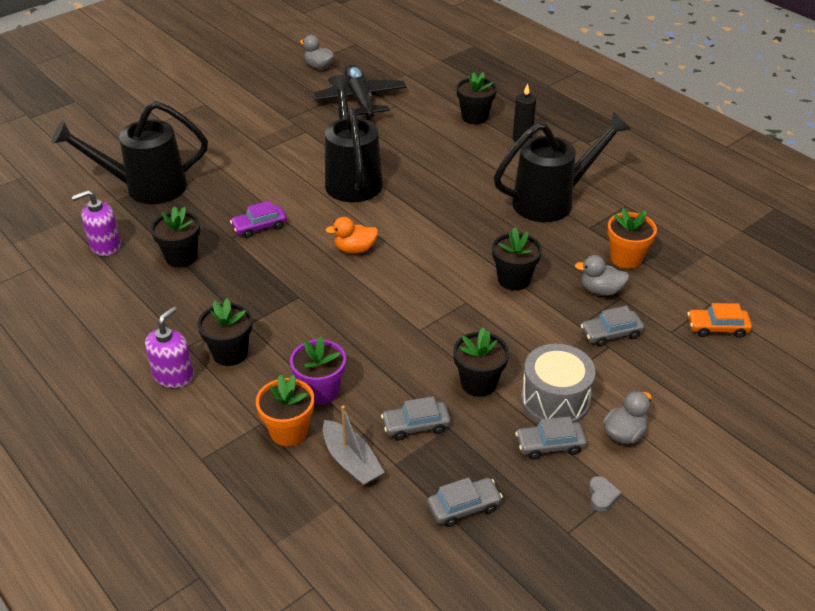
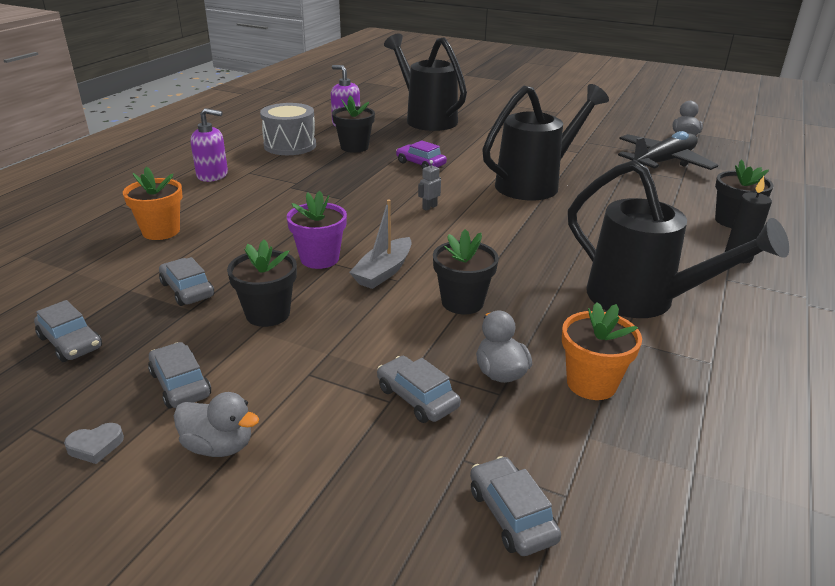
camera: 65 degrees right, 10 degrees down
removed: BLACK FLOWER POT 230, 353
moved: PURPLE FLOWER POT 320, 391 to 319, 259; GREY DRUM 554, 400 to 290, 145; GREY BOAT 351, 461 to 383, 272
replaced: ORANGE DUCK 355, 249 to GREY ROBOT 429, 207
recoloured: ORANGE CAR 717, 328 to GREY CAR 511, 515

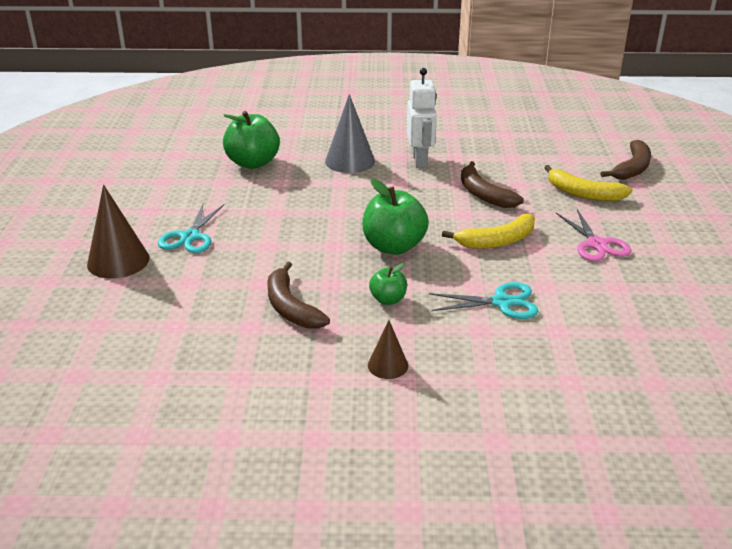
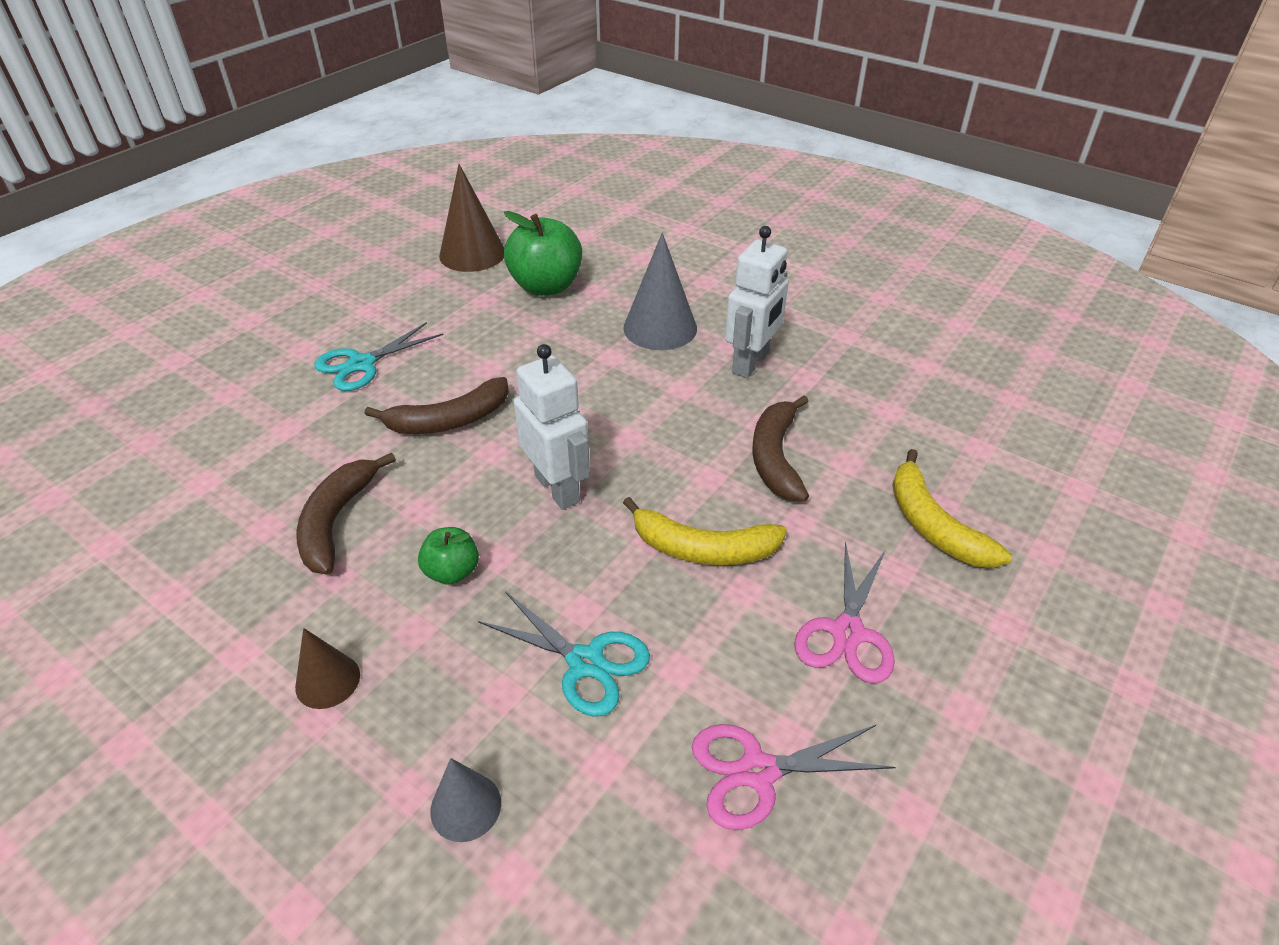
camera: 35 degrees right, 10 degrees up
added: PINK SCISSORS 758, 771; GREY CONE 466, 806
moved: BROWN BANANA 632, 168 to 450, 420; BROWN CONE 118, 261 to 472, 254
replaced: GREEN APPLE 393, 246 to WHITE ROBOT 557, 488

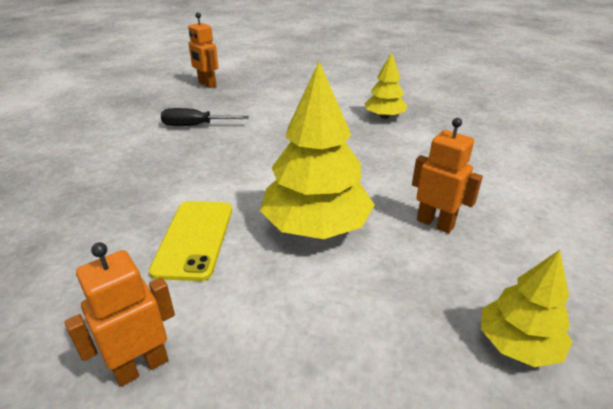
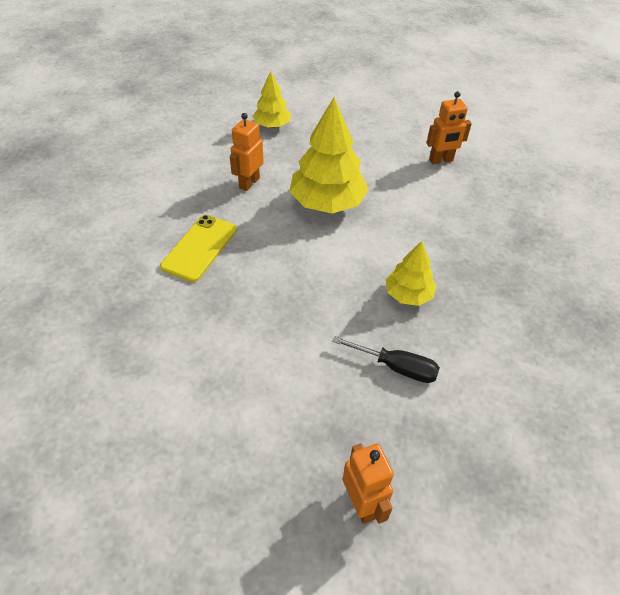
camera: 160 degrees left, 15 degrees up
moved: YELLOW TREE 384, 117 to 408, 294; YELLOW PHONE 194, 239 to 199, 248
turned: ORANGE ROBOT 435, 223 = 249, 183 60 degrees clockwise

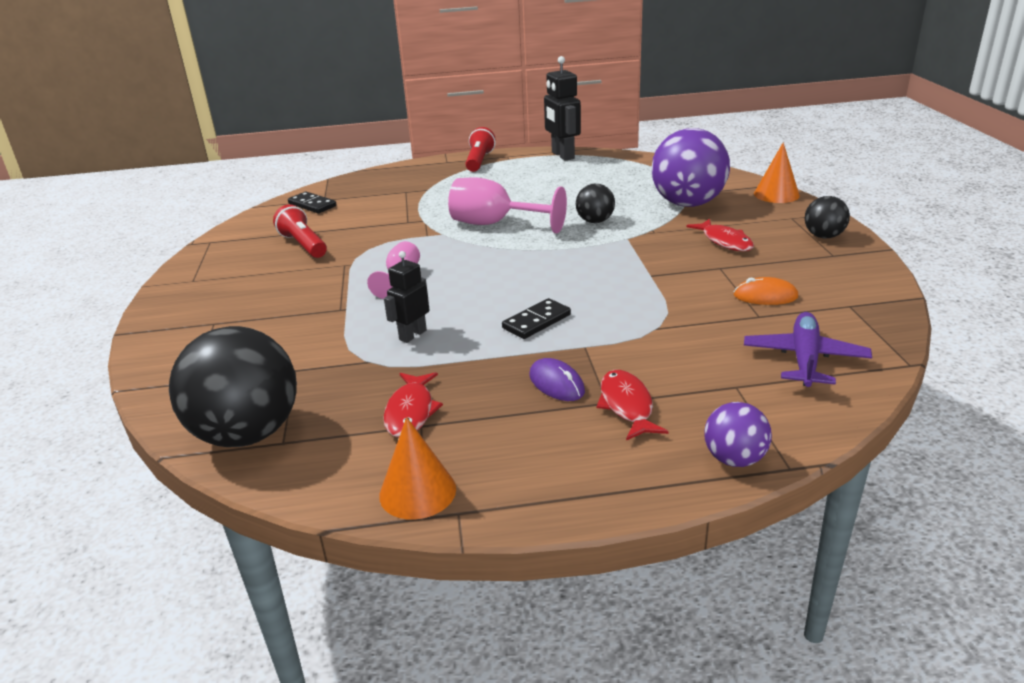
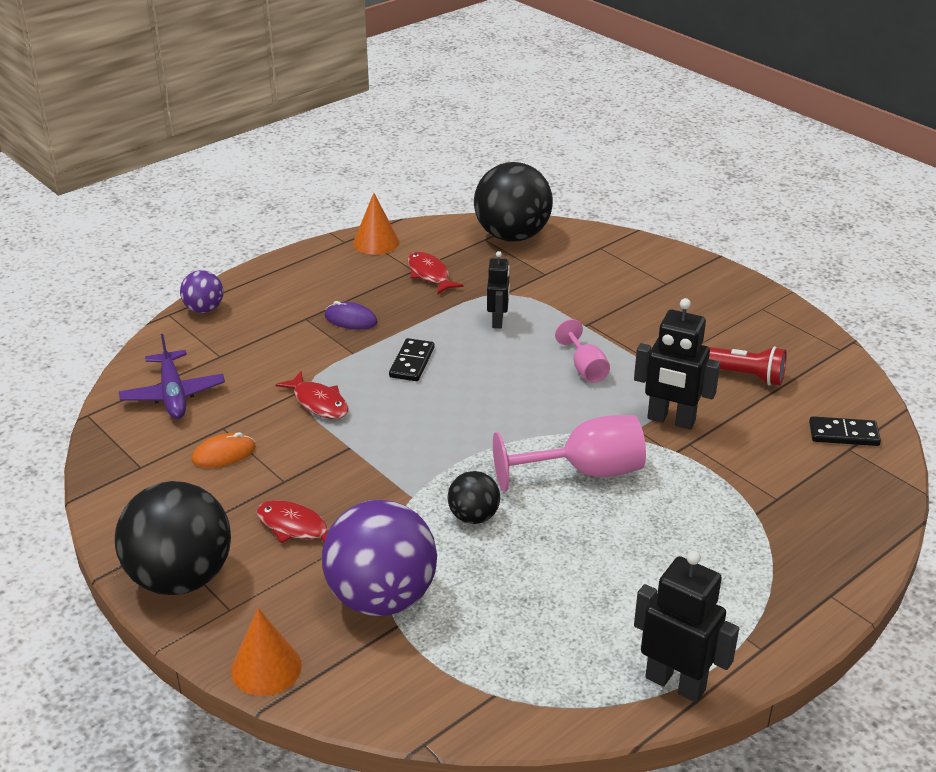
camera: 145 degrees right, 5 degrees up
removed: RED FLASHLIGHT 479, 161
added: BLACK ROBOT 671, 420
moved: RED FISH 627, 405 to 318, 403
resized: BLACK BALL 823, 236 = 181, 578 x2.00

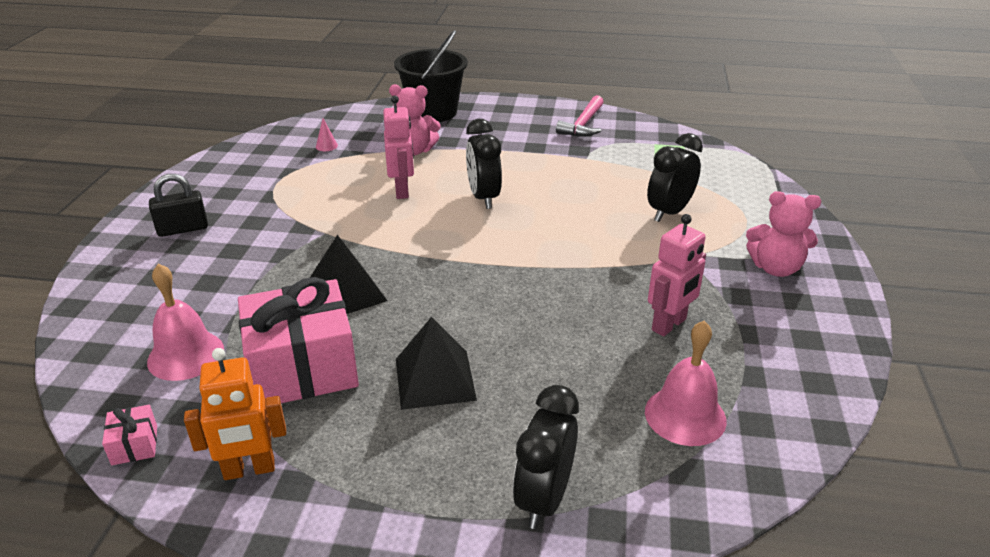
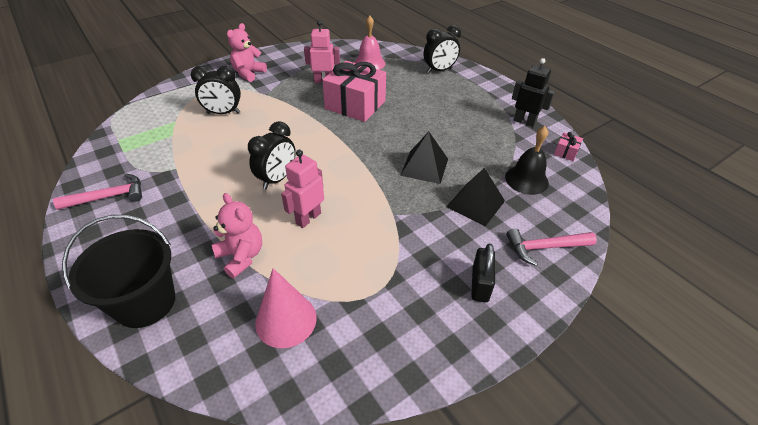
camera: 135 degrees left, 10 degrees up
added: PINK HAMMER 545, 247
moved: PINK GIFT 303, 368 to 355, 105; BLACK PYRAMID 435, 379 to 475, 203
recoloured: PINK BELL 185, 355 to BLACK BELL 526, 180; ORANGE ROBOT 249, 470 to BLACK ROBOT 524, 121
turned: BLACK PADLOCK 183, 229 = 480, 284 75 degrees clockwise; PINK TEDDY BEAR 775, 268 = 248, 73 120 degrees counterclockwise
resized: PINK CONE 326, 146 = 286, 320 x2.42

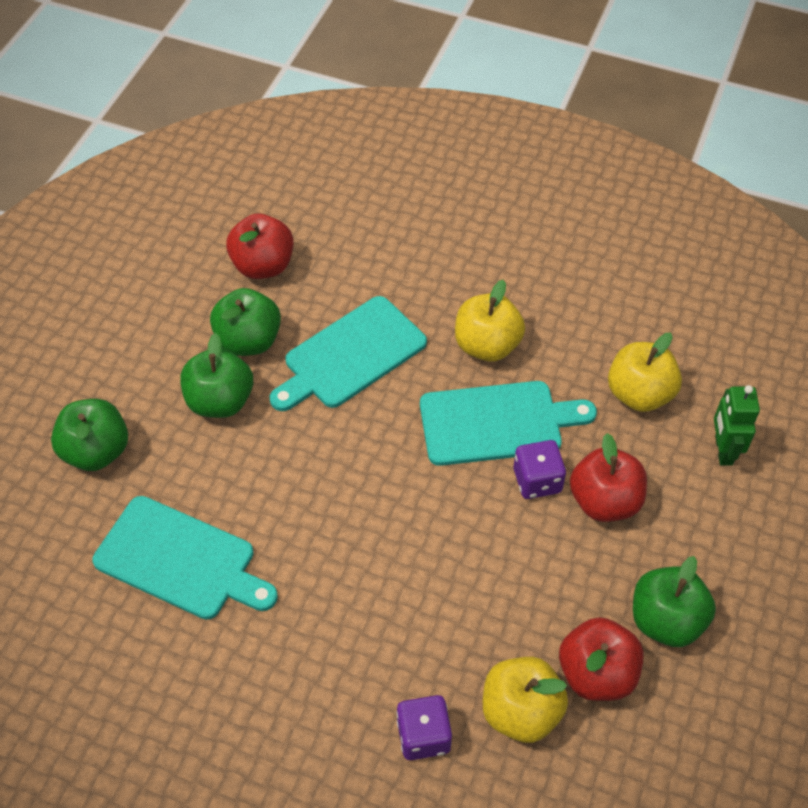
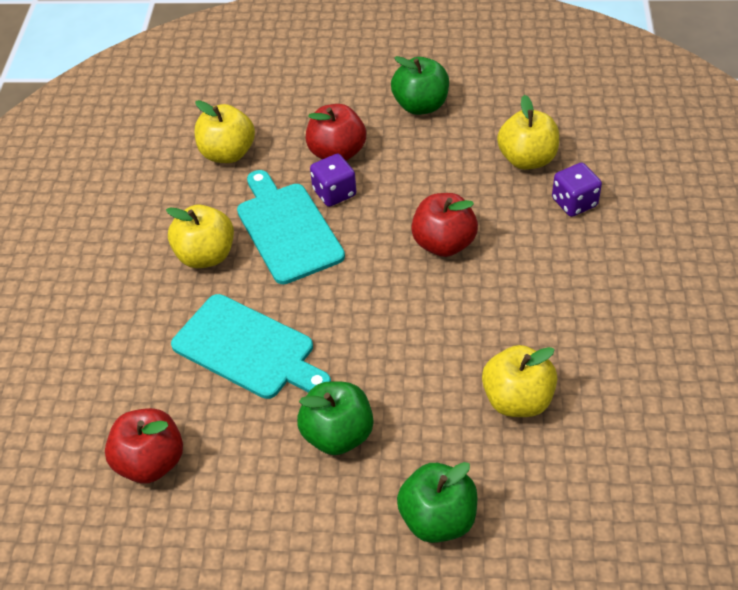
camera: 105 degrees left, 5 degrees down
removed: GREEN APPLE 248, 341; GREEN ROBOT 723, 450
moved: RED APPLE 596, 673 to 444, 243
replaced: TURQUOISE CUTTING BOARD 180, 560 to YELLOW APPLE 517, 400

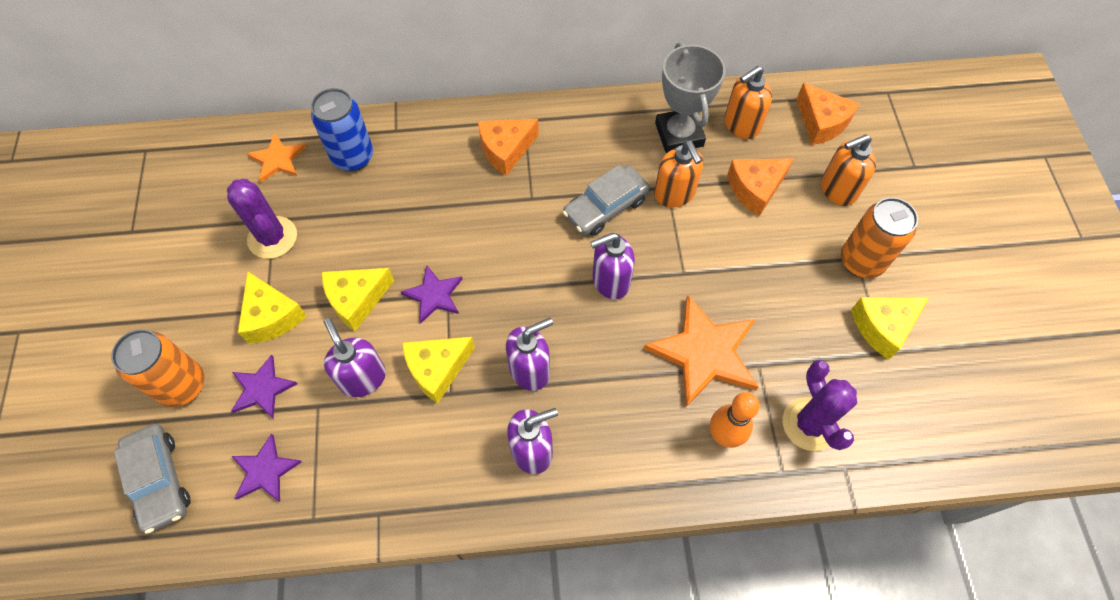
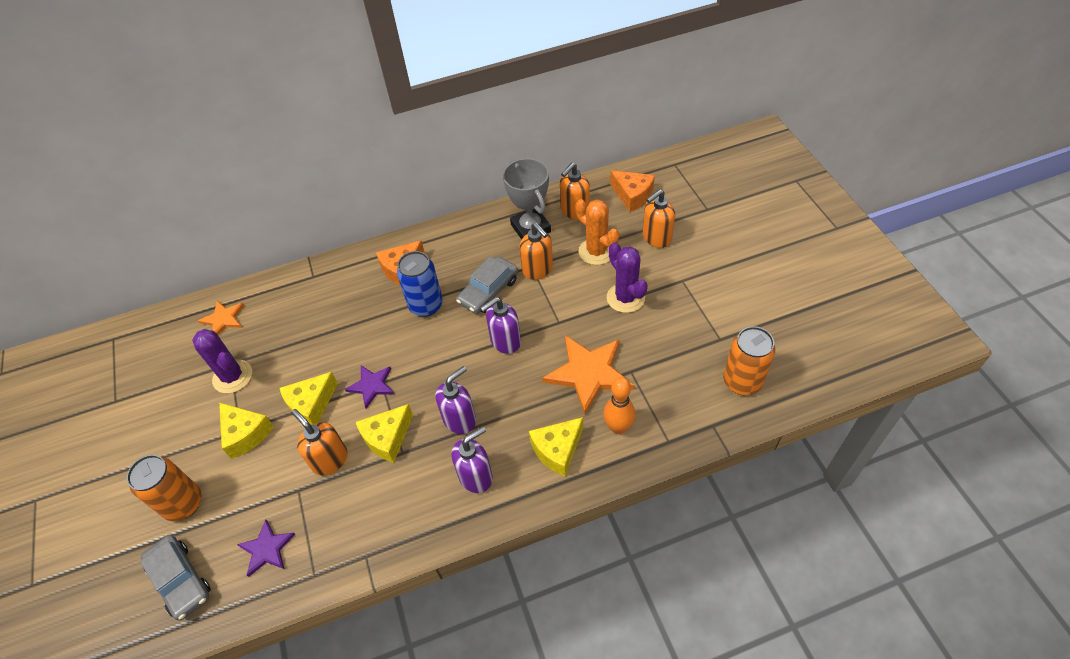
camera: 10 degrees left, 10 degrees down
removed: PURPLE STAR 262, 389
moved: BLUE CAN 353, 157 to 426, 305; ORANGE CAN 861, 261 to 742, 381; YELLOW CHEESE 882, 327 to 557, 450; PURPLE CACTUS 809, 424 to 625, 298
replaced: ORANGE CHEESE 755, 189 to ORANGE CACTUS 596, 251
recoloured: PURPLE SOAP DISPENSER 363, 378 to ORANGE SOAP DISPENSER 330, 460

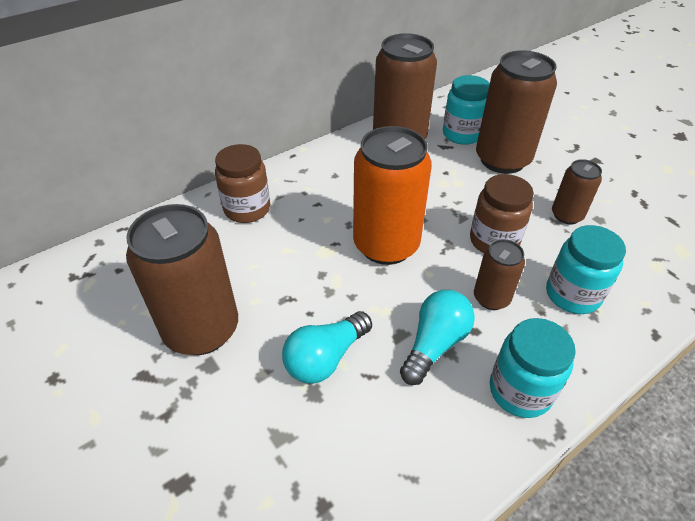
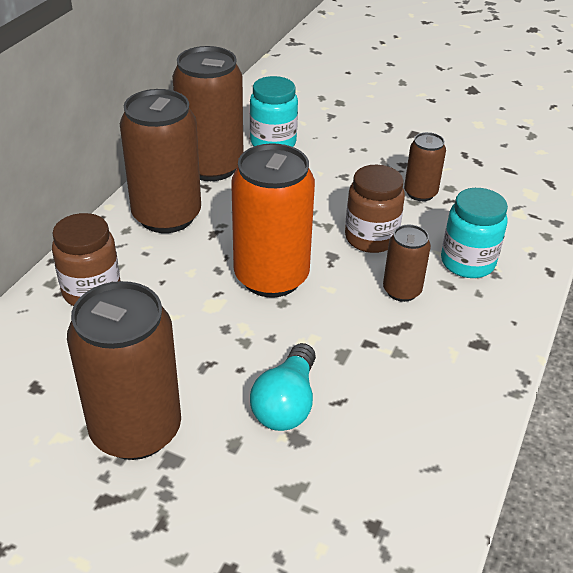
camera: 30 degrees left, 5 degrees down
removed: TURQUOISE LIGHT BULB 435, 344; TURQUOISE JAR 520, 391
moved: BROWN CAN 502, 160 to 167, 216

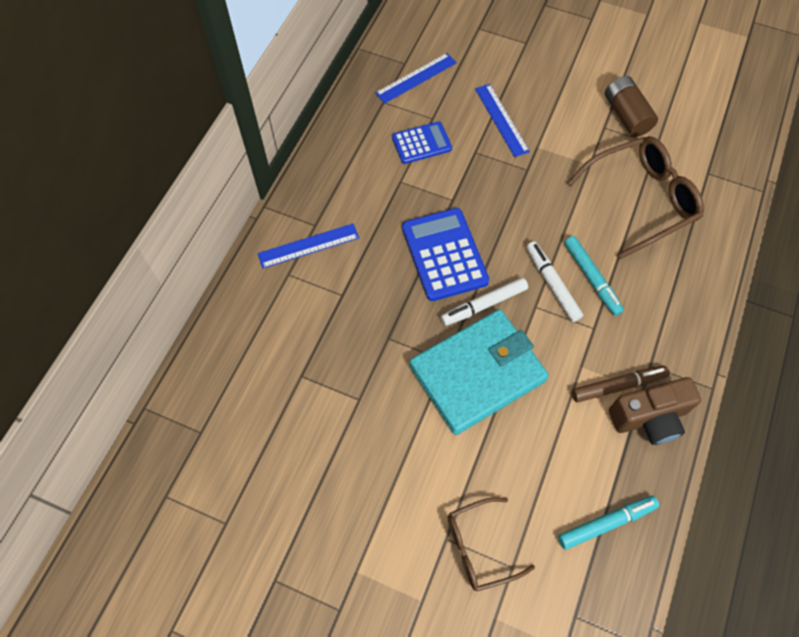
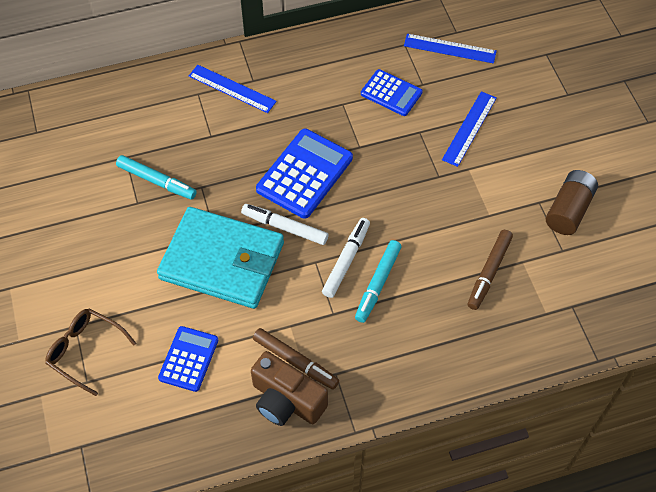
camera: 50 degrees right, 5 degrees down
added: BLUE CALCULATOR 188, 359
moved: TURQUOISE MARKER 606, 523 to 157, 181
replaced: BROWN GLASSES 640, 200 to BROWN MARKER 489, 272

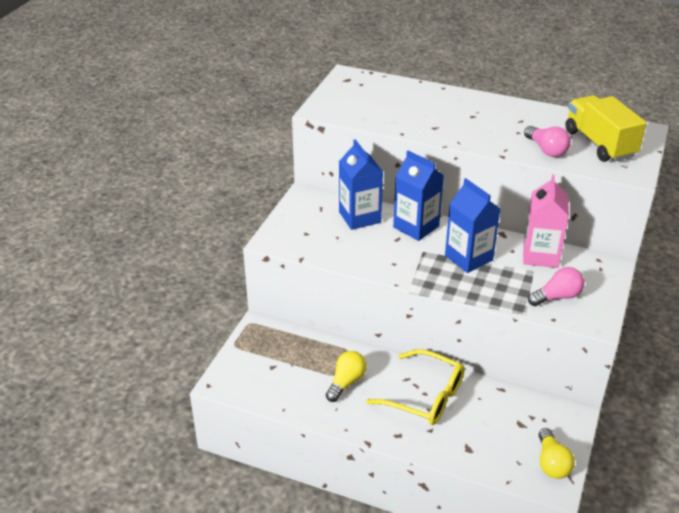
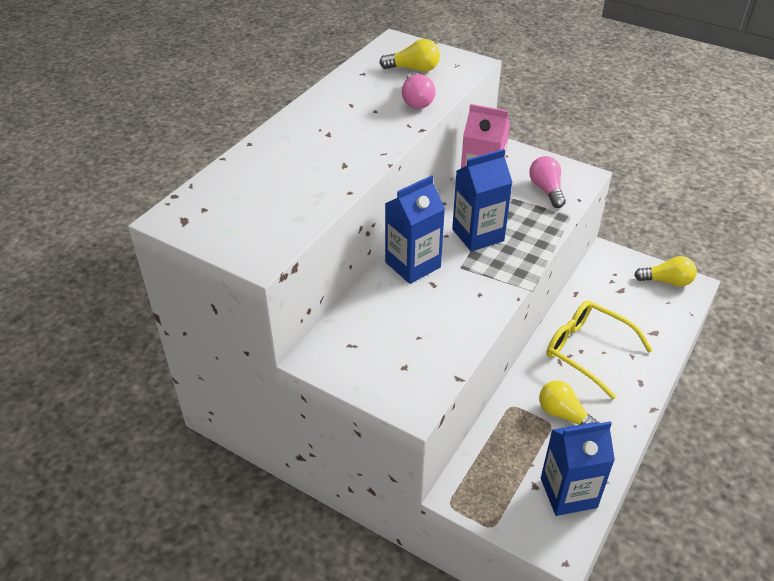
camera: 80 degrees left, 5 degrees up
moved: BLUE CARTON 359, 217 to 568, 493
replaced: YELLOW TRUCK 599, 144 to YELLOW LIGHT BULB 413, 69
turned: PINK LIGHT BULB 546, 150 = 416, 100 105 degrees clockwise; YELLOW GLASSES 426, 397 = 586, 350 90 degrees counterclockwise

